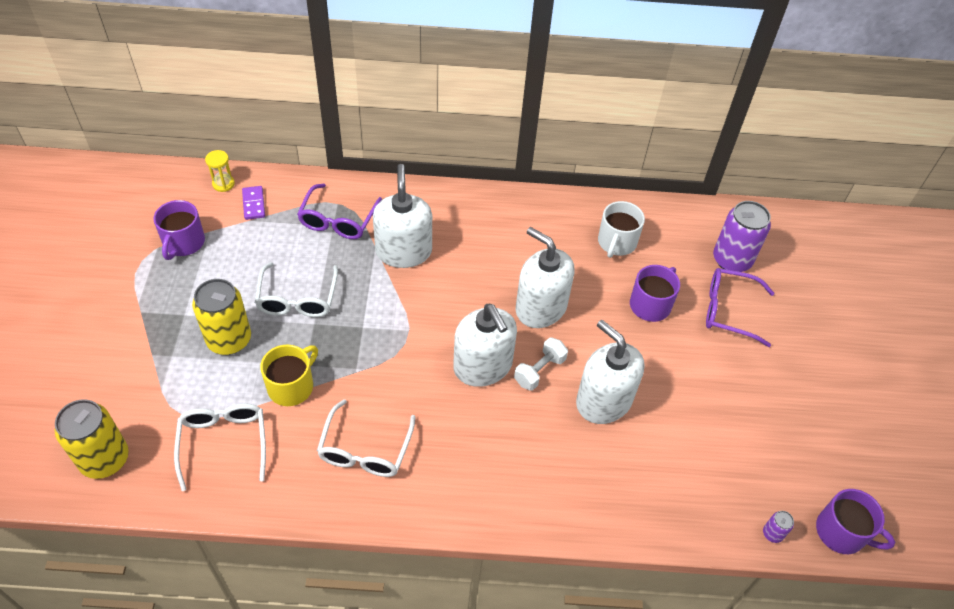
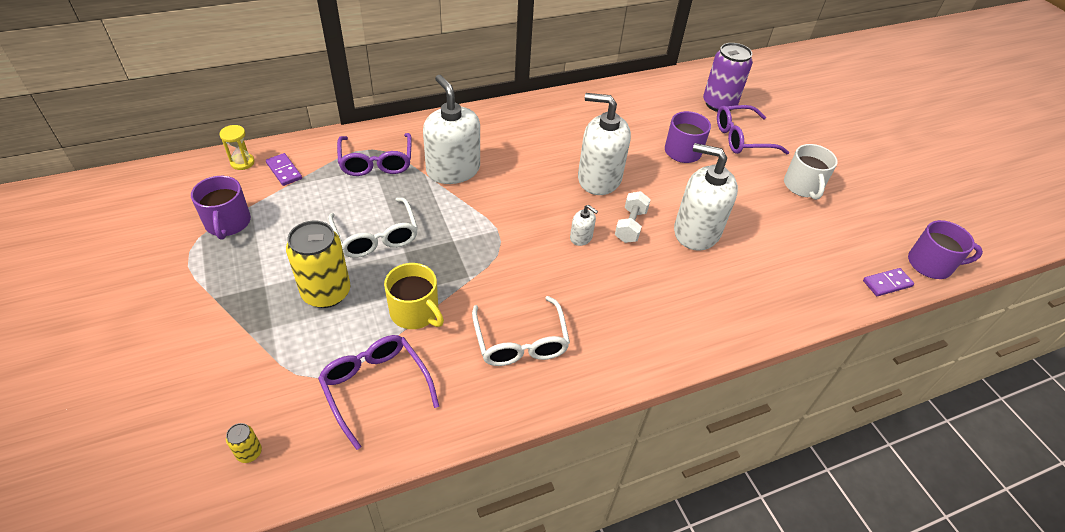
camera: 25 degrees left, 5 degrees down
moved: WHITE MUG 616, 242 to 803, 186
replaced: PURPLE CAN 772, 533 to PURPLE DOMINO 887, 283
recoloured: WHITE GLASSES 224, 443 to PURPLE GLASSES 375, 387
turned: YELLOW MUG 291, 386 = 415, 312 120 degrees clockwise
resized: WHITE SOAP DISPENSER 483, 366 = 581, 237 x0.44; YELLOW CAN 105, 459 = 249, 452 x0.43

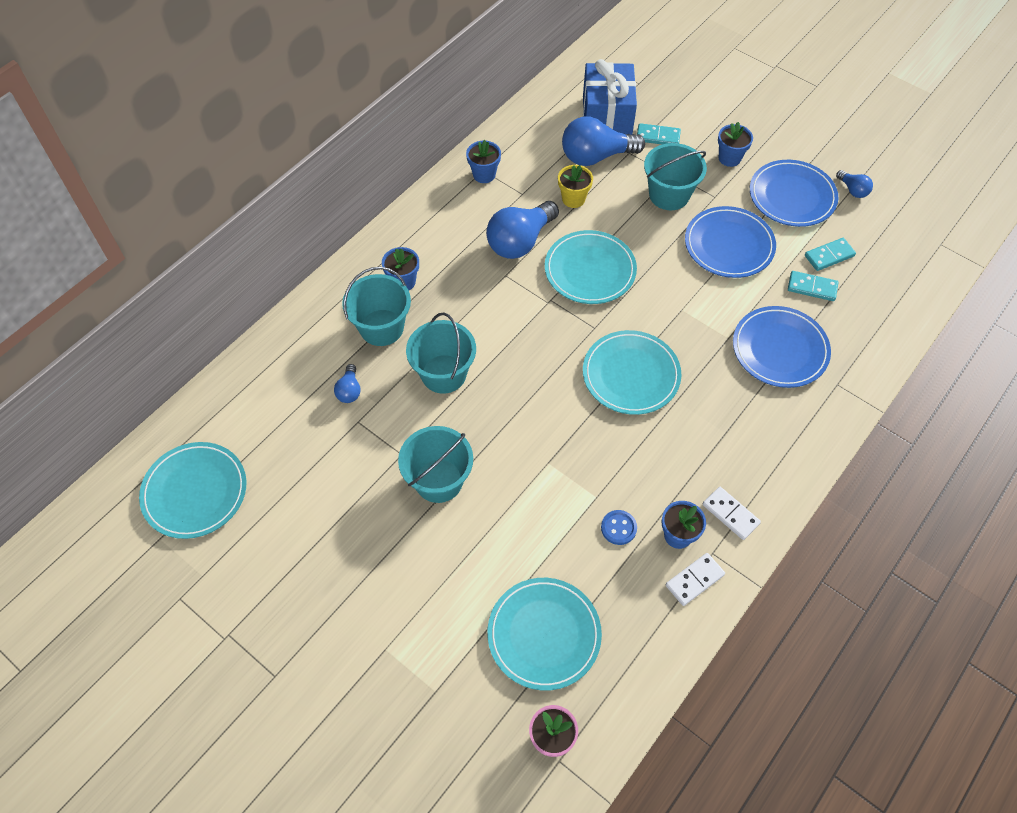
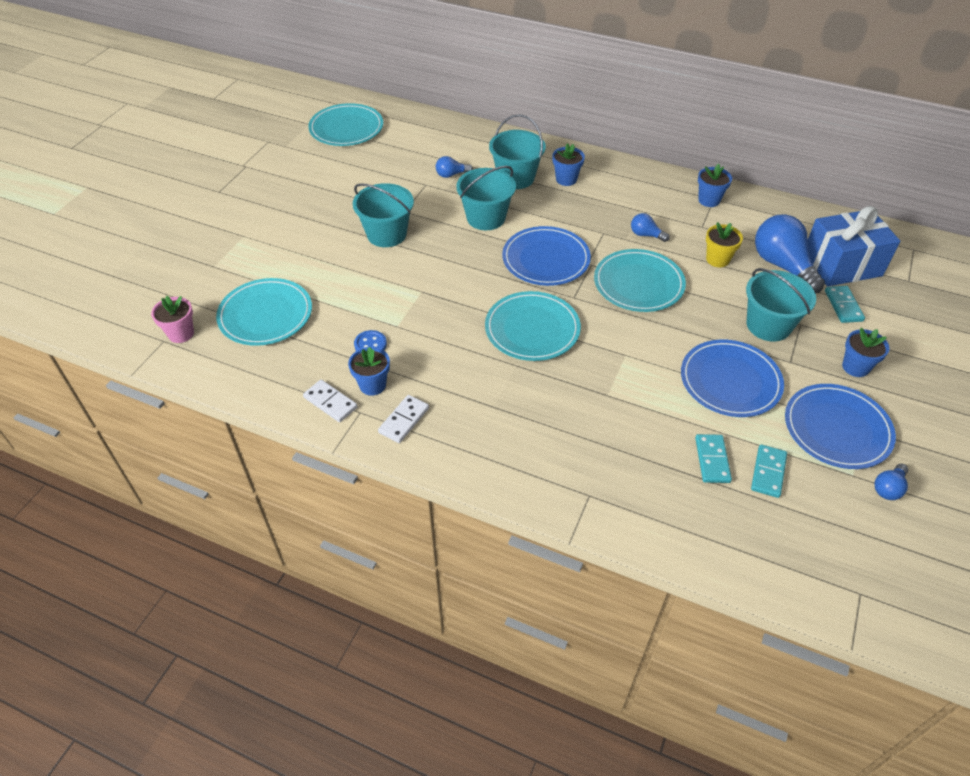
camera: 75 degrees right, 10 degrees down
moved: BLUE PLATE 780, 349 to 546, 259
turned: TURQUOISE DOMINO 829, 256 = 768, 472 60 degrees clockwise
resized: BLUE LIGHT BULB 520, 241 = 646, 235 x0.48

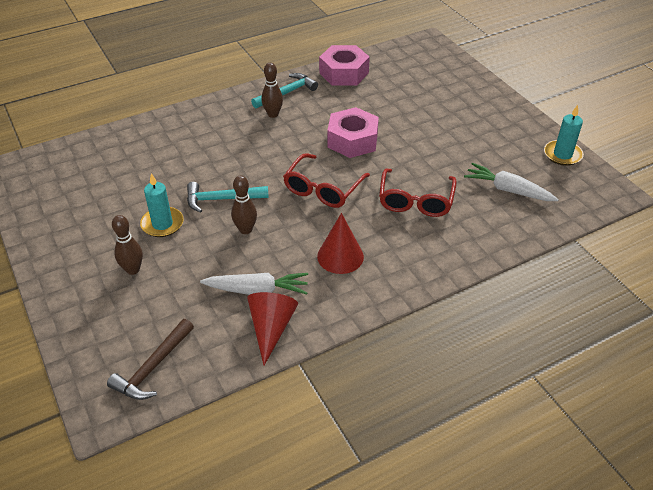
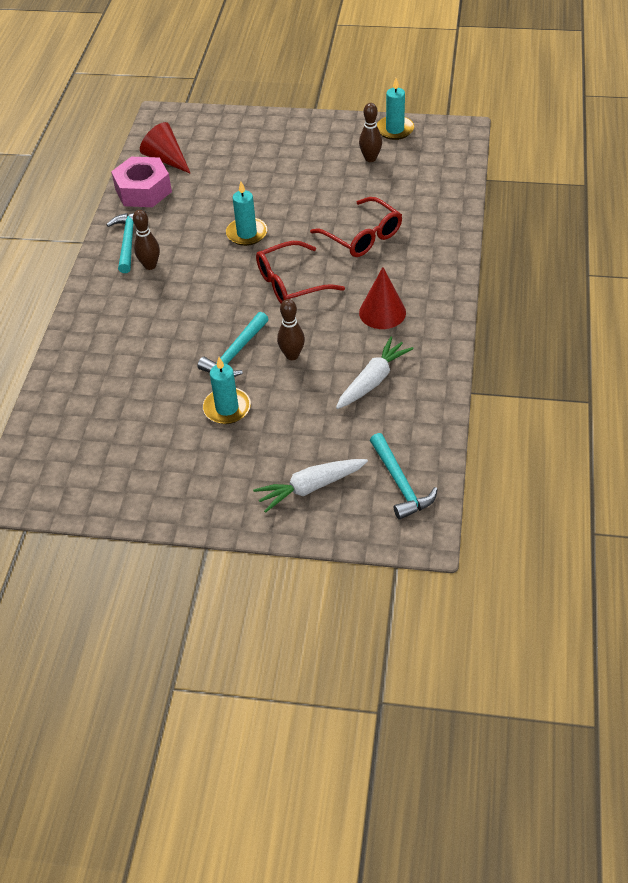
camera: 50 degrees left, 5 degrees up
moved: WHITE CARROT 508, 190 to 310, 487; BROWN BOWLING PIN 133, 269 to 370, 158; RED CONE 271, 328 to 166, 159
replaced: PINK NUT 352, 140 to TURQUOISE CANDLE 247, 233
recoloured: BROWN HAMMER 153, 367 to TURQUOISE HAMMER 400, 483
turned: RED GLASSES 323, 189 = 291, 283 90 degrees clockwise

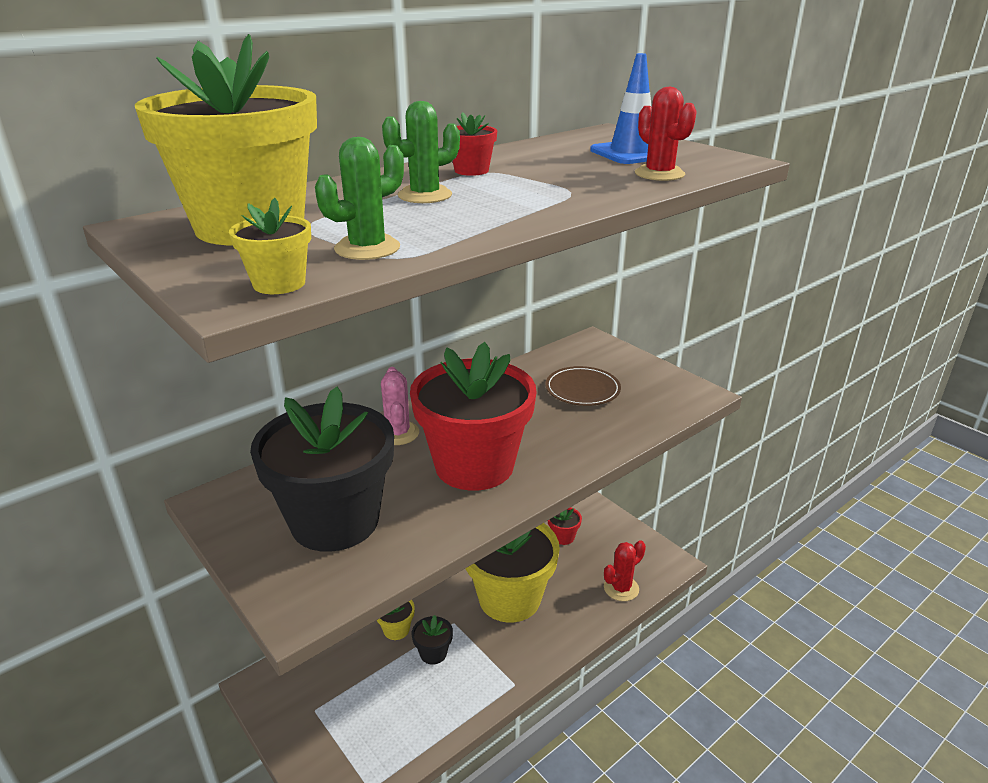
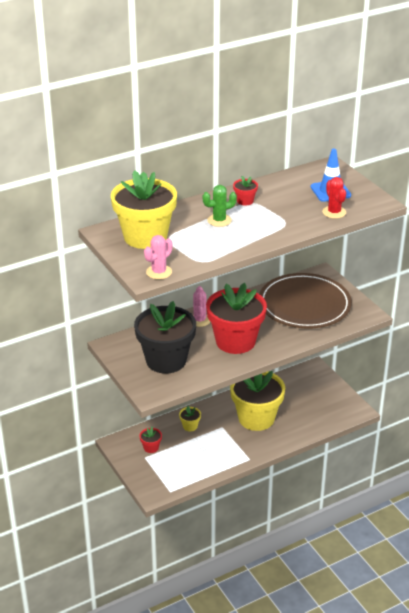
camera: 10 degrees right, 5 degrees up
removed: GREEN CACTUS 367, 248; RED CACTUS 621, 588; BLACK FLOWER POT 433, 653
moved: RED FLOWER POT 563, 537 to 151, 447
replaced: YELLOW FLOWER POT 279, 284 to PINK CACTUS 159, 272
resized: BROWN PLATE 582, 389 = 304, 305 x2.20

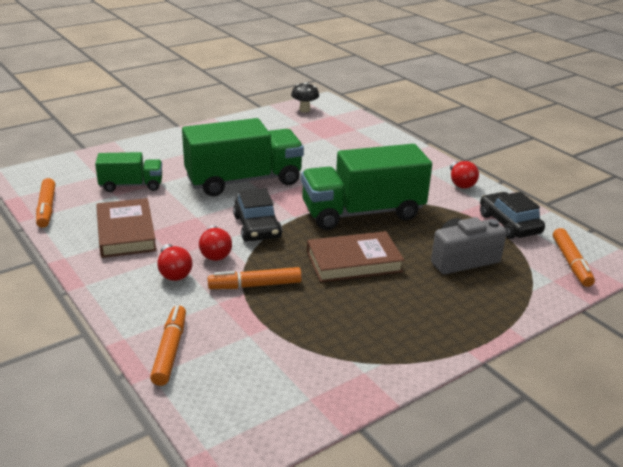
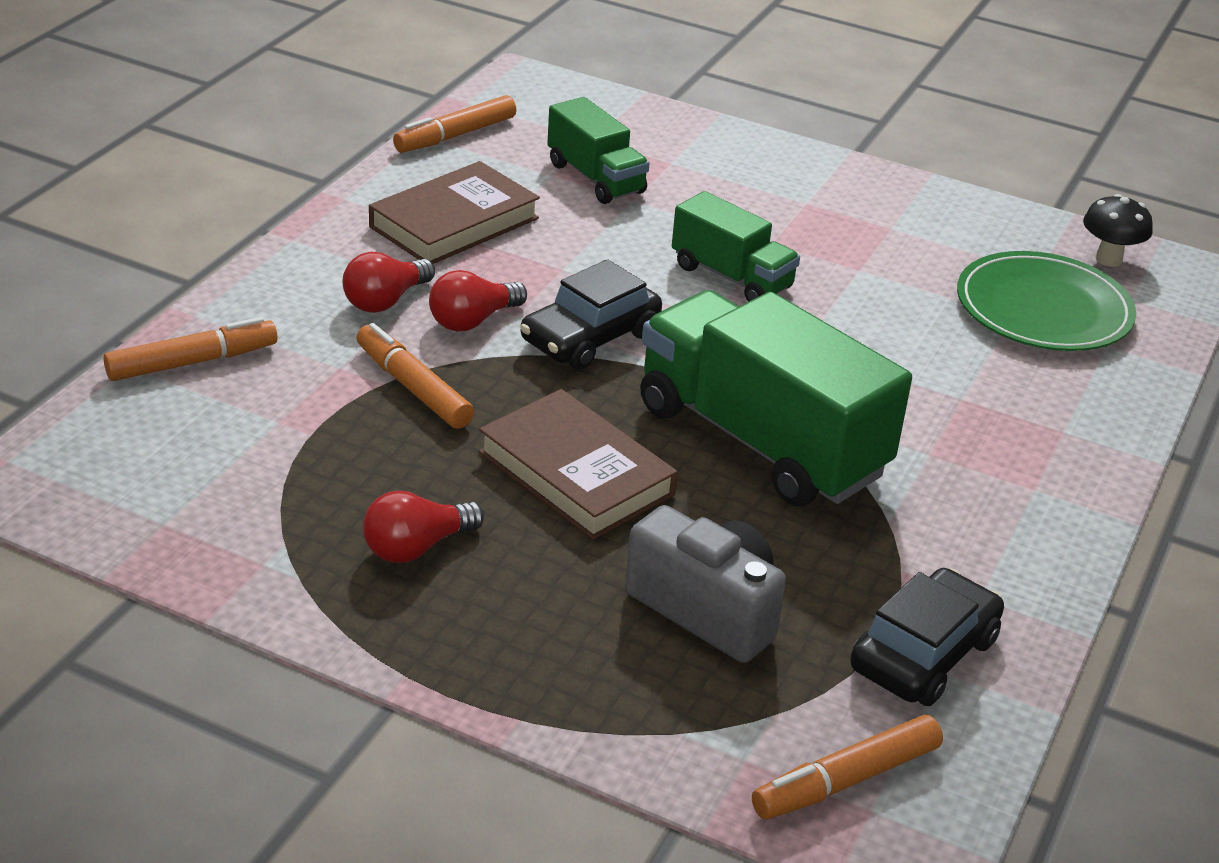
camera: 60 degrees right, 5 degrees up
added: GREEN PLATE 1043, 309
moved: RED LIGHT BULB 460, 183 to 416, 547
resized: GREEN TRUCK 244, 181 = 731, 277 x0.54

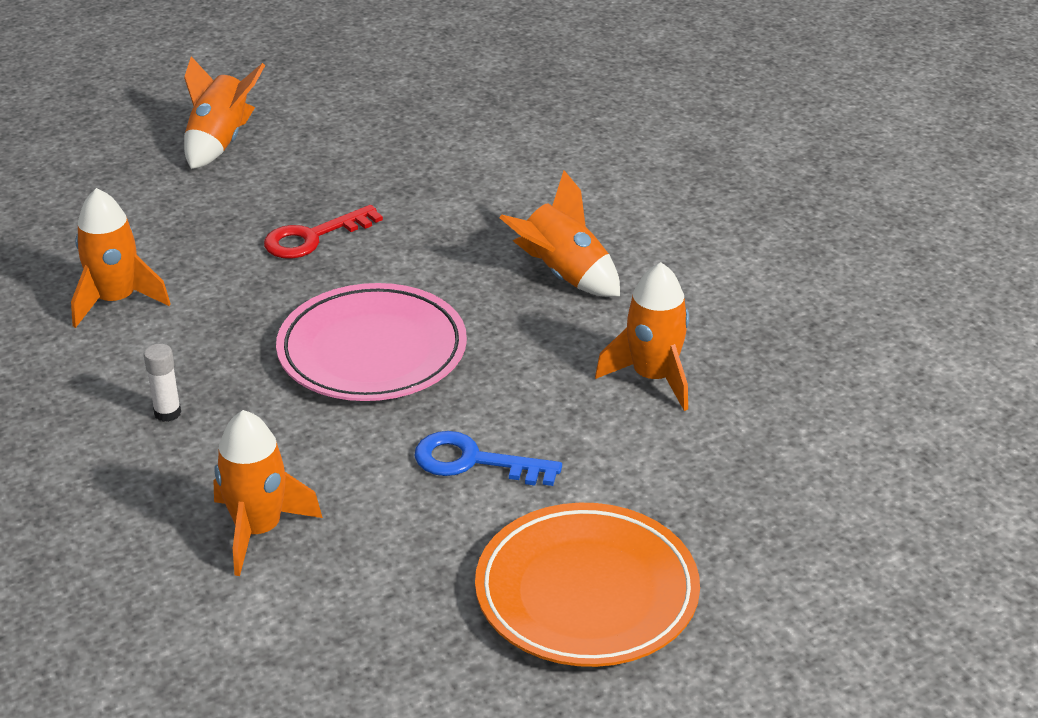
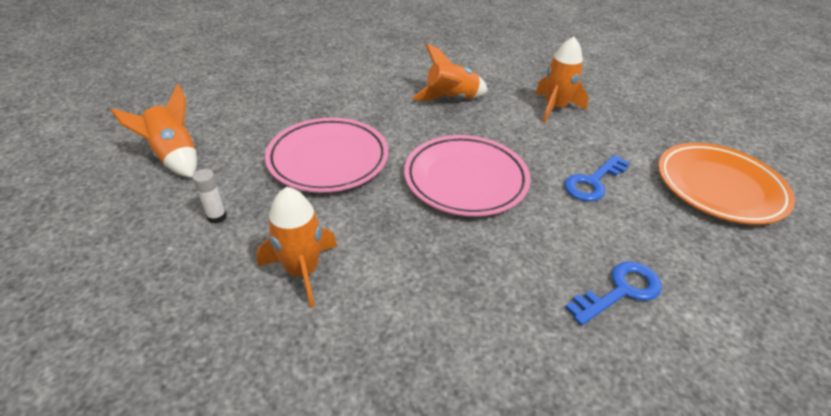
camera: 60 degrees left, 5 degrees up
moved: WHITE GLUE STICK 167, 413 to 217, 217
replaced: RED KEY 313, 237 to PINK PLATE 328, 159; ORANGE ROCKET 258, 530 to BLUE KEY 620, 291

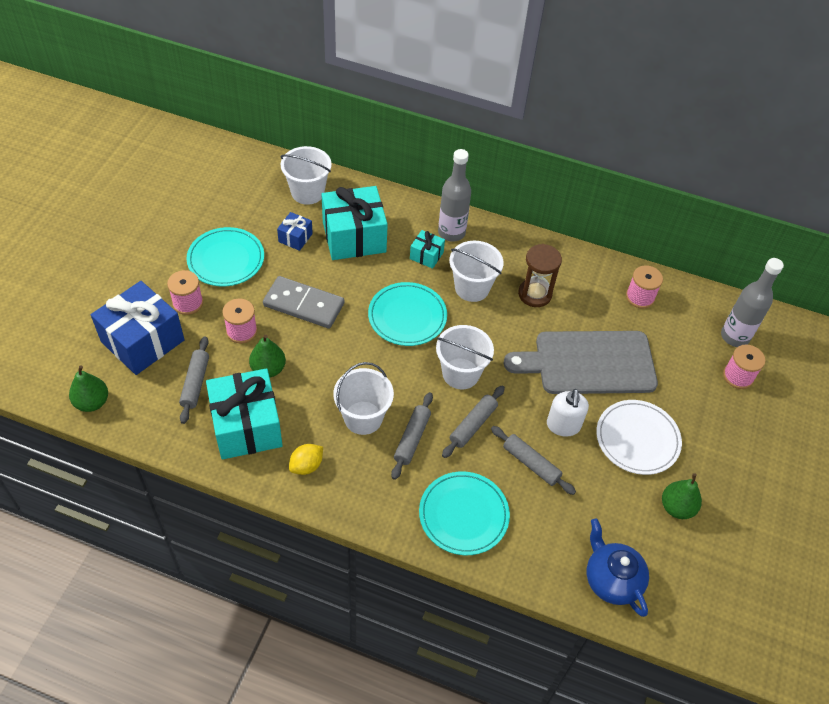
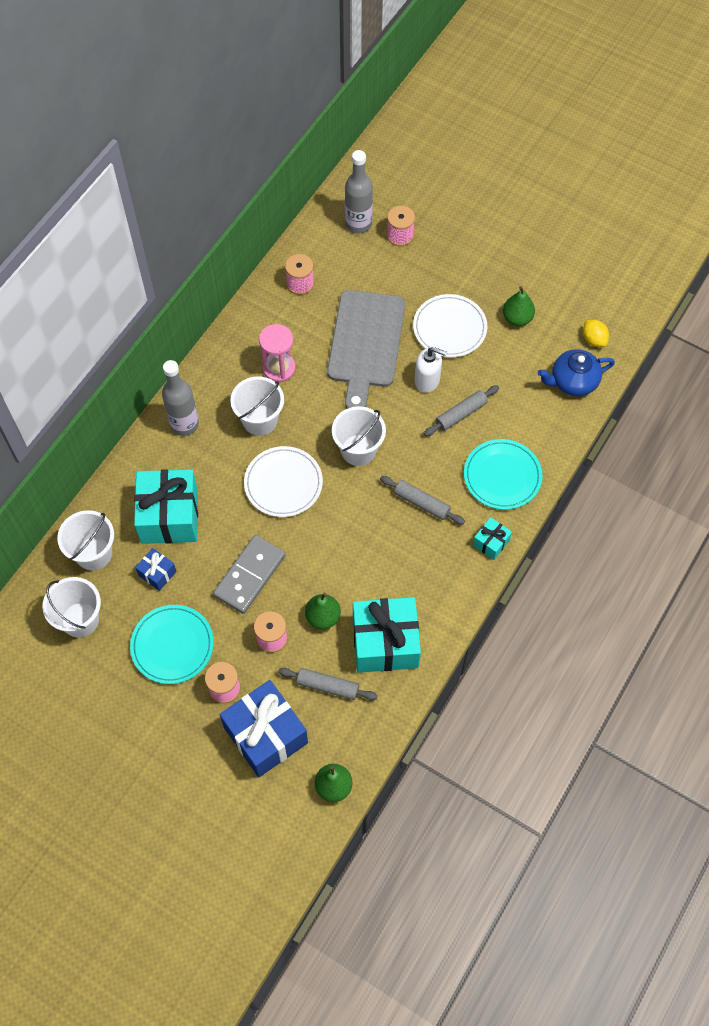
camera: 75 degrees left, 10 degrees up
removed: GREY ROLLING PIN 473, 425
moved: TURQUOISE GIFT 426, 255 to 491, 542; WHITE BUCKET 363, 418 to 80, 619; YELLOW LEMON 306, 466 to 593, 339
recoloured: BROWN HOURGLASS 535, 294 to PINK HOURGLASS 279, 368; TURQUOISE PLATE 407, 316 to WHITE PLATE 283, 483

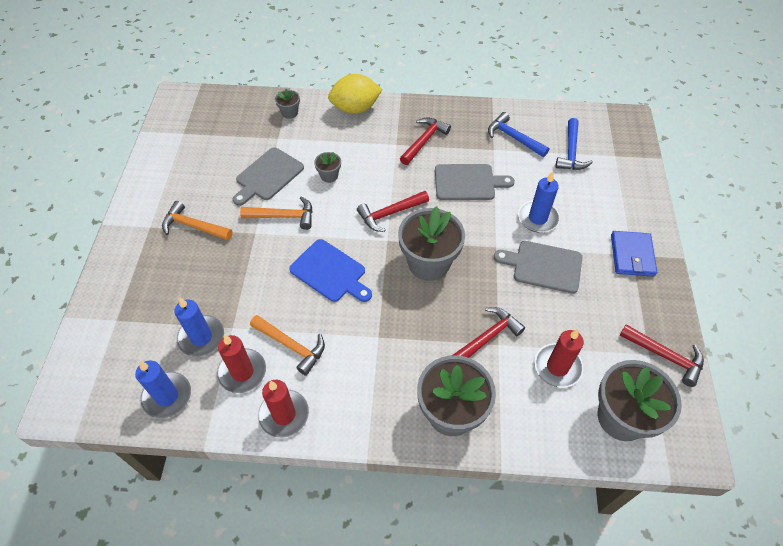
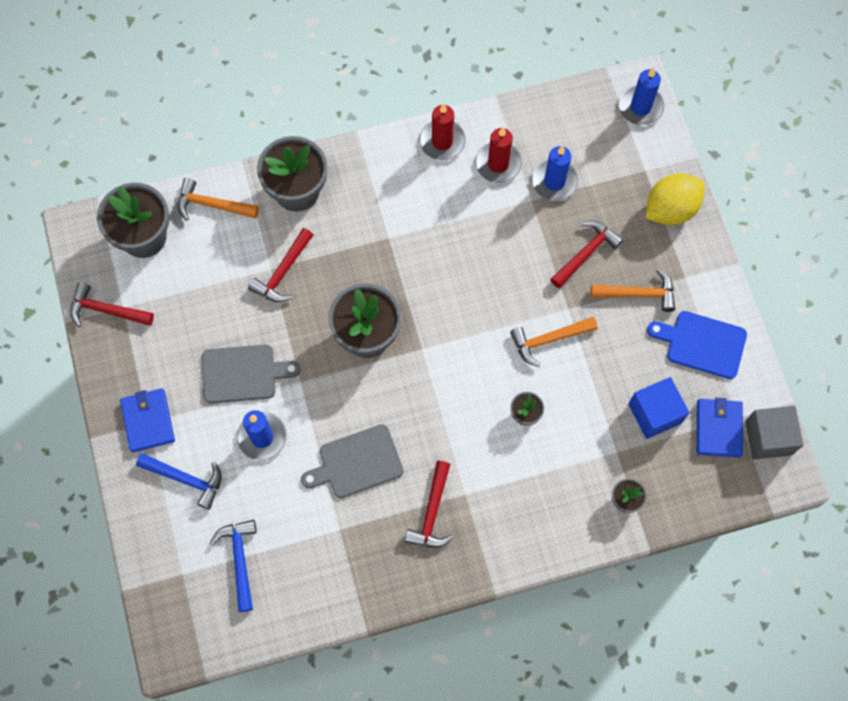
camera: 160 degrees right, 15 degrees up
removed: GREY CUTTING BOARD 268, 176; RED CANDLE 557, 367
added: BLUE CUBE 654, 413; BLUE WALLET 718, 429; GREY CUBE 768, 438
moved: YELLOW LEMON 355, 108 to 670, 209; BLUE HAMMER 514, 138 to 186, 479; RED HAMMER 390, 213 to 586, 253; BLUE CUTTING BOARD 330, 272 to 702, 343; ORANGE HAMMER 291, 346 to 212, 205; BLUE CANDLE 167, 396 to 640, 107

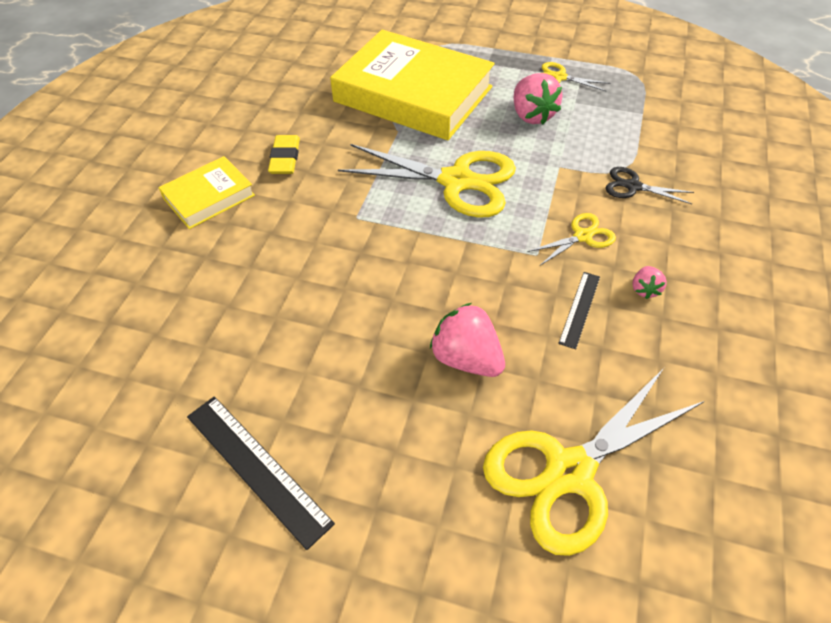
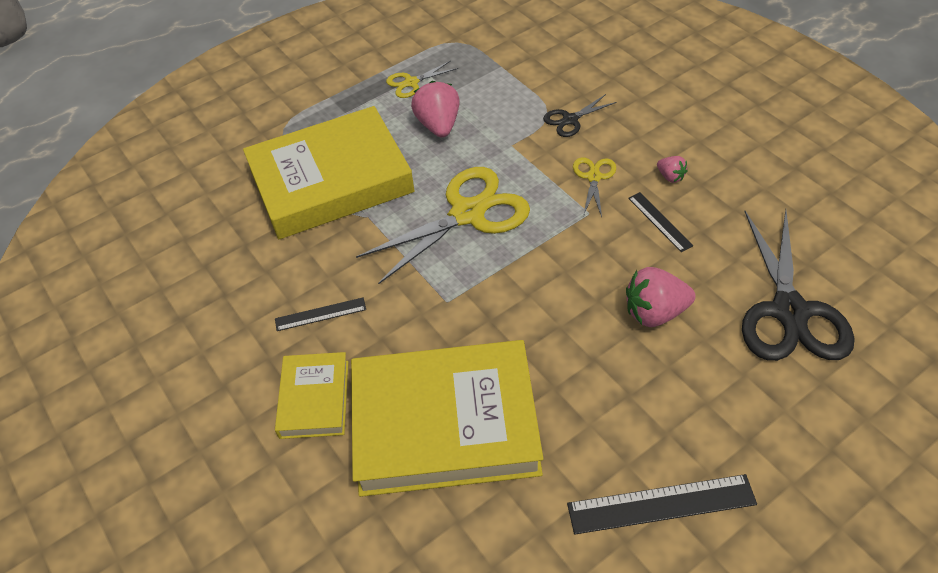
camera: 50 degrees left, 0 degrees up
added: YELLOW BOOK 445, 424
replaced: YELLOW ERASER 285, 158 to BLACK RULER 320, 314
recoloured: YELLOW SCISSORS 569, 472 to BLACK SCISSORS 789, 311
turned: PINK STRAWBERRY 532, 115 = 438, 125 120 degrees counterclockwise

